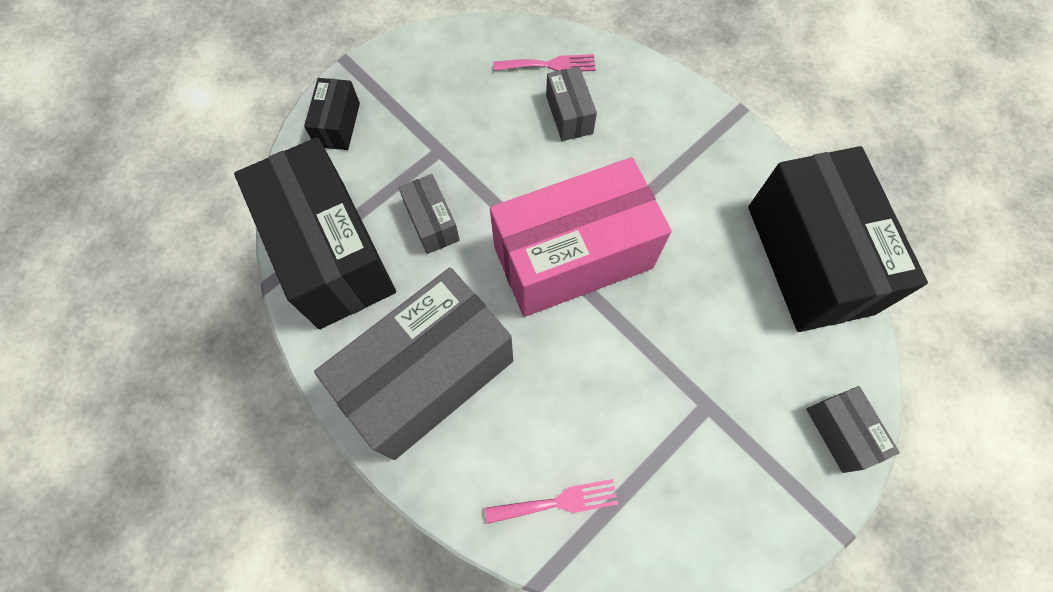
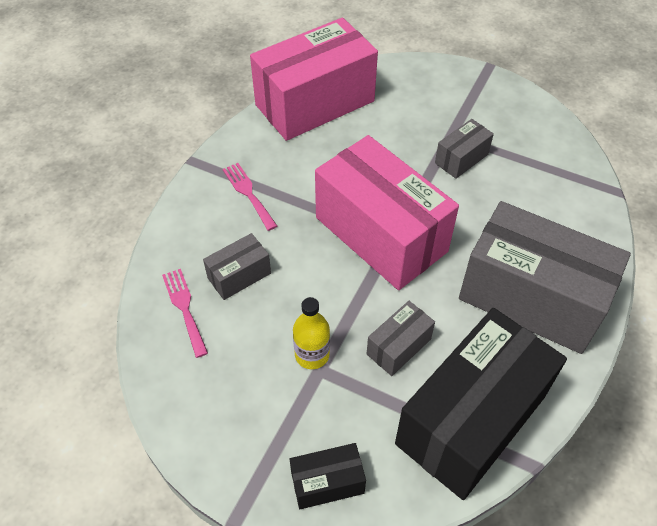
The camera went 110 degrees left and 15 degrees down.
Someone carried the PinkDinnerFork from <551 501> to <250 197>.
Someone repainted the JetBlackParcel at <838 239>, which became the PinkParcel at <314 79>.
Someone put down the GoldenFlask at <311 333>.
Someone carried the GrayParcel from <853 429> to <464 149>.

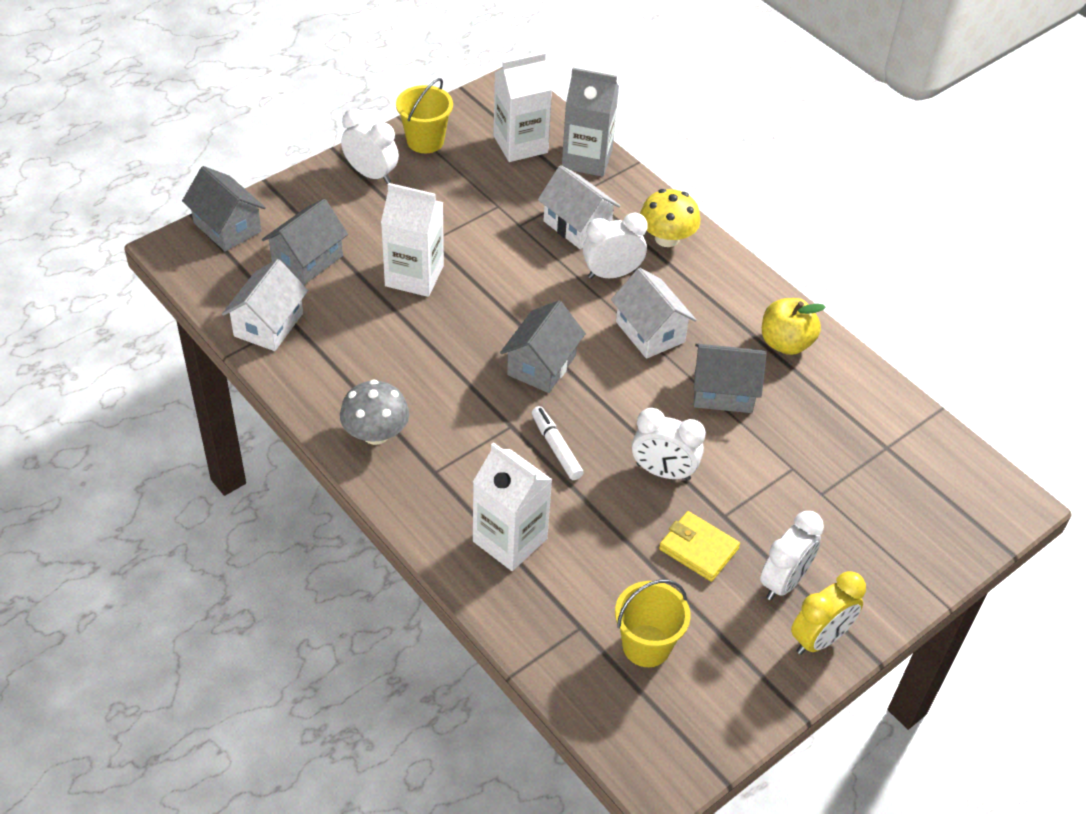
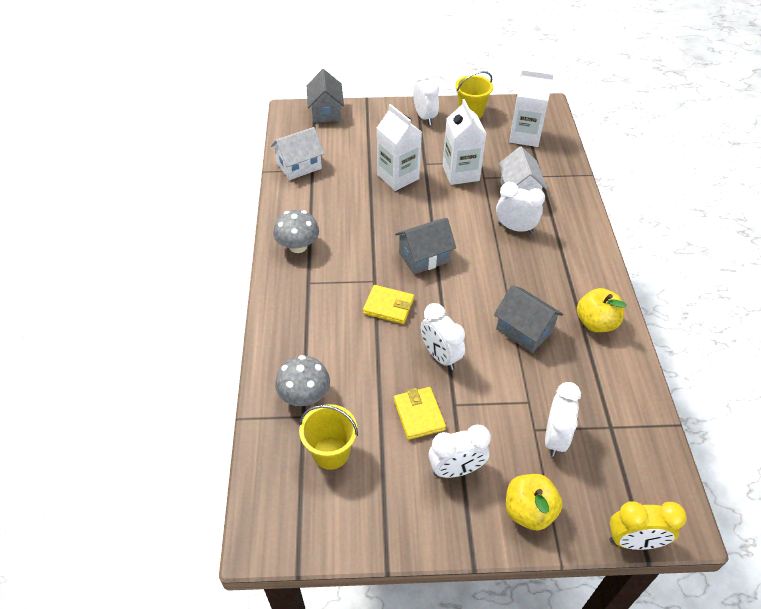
The camera went 40 degrees right and 0 degrees up.
Someone put down the GrayMushroom at <302 380>.
Someone swapped the SnowWhiteFeltPen at <558 443> for the GoldenCardWallet at <388 304>.
Someone carried the SnowWhiteCarton from <513 506> to <464 142>.
Someone put down the GoldenApple at <534 502>.
Someone put down the SnowWhiteBedsideClock at <563 419>.
Someone carried the GoldenBedsideClock from <828 613> to <648 525>.
Someone took away the GrayCottage at <305 242>.
Someone took away the GrayCarton at <590 122>.
Someone took away the SnowWhiteCottage at <653 313>.
Someone took away the GoldenMushroom at <670 218>.

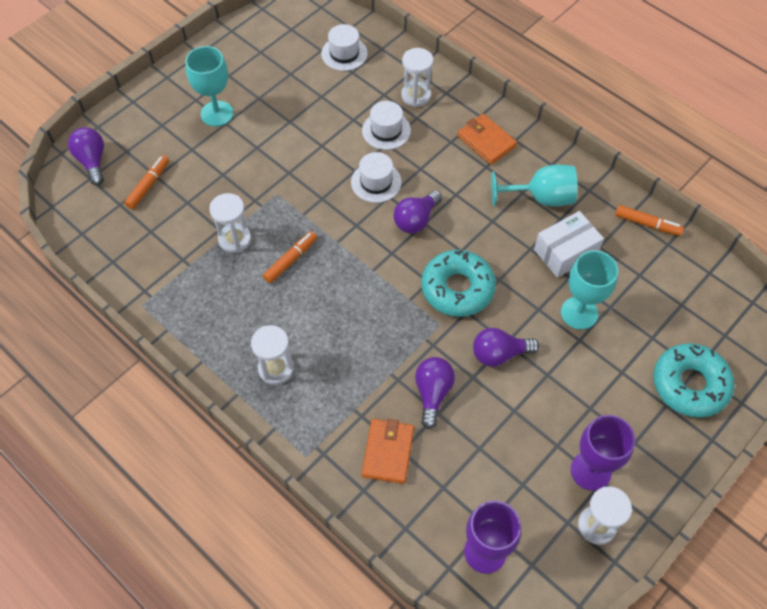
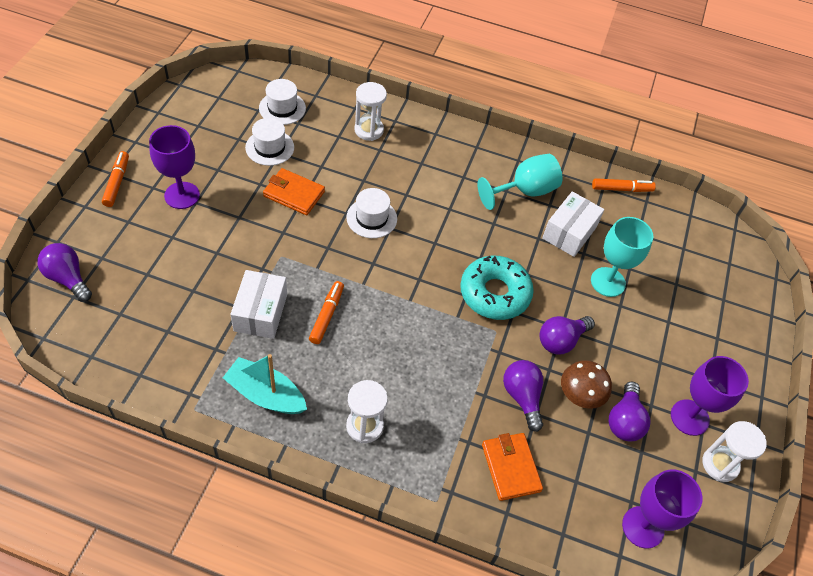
The camera went 30 degrees left and 5 degrees down.
Someone carried the OrangeFeltPen from <146 182> to <115 179>.
Someone repainted the TurquoiseGoblet at <209 86>, which became the PurpleGoblet at <174 167>.
Someone put down the TurquoiseSailboat at <265 384>.
Someone swapped the SnowWhiteSandglass at <230 223> for the SnowWhiteParcel at <258 304>.
Someone carried the SnowWhiteTallHat from <386 125> to <269 142>.
Someone carried the OrangeCardWallet from <487 139> to <294 191>.
Someone put down the RussetMushroom at <586 384>.
Someone carried the PurpleLightbulb from <418 212> to <629 411>.
Someone took away the TurquoiseGlazedDonut at <693 380>.

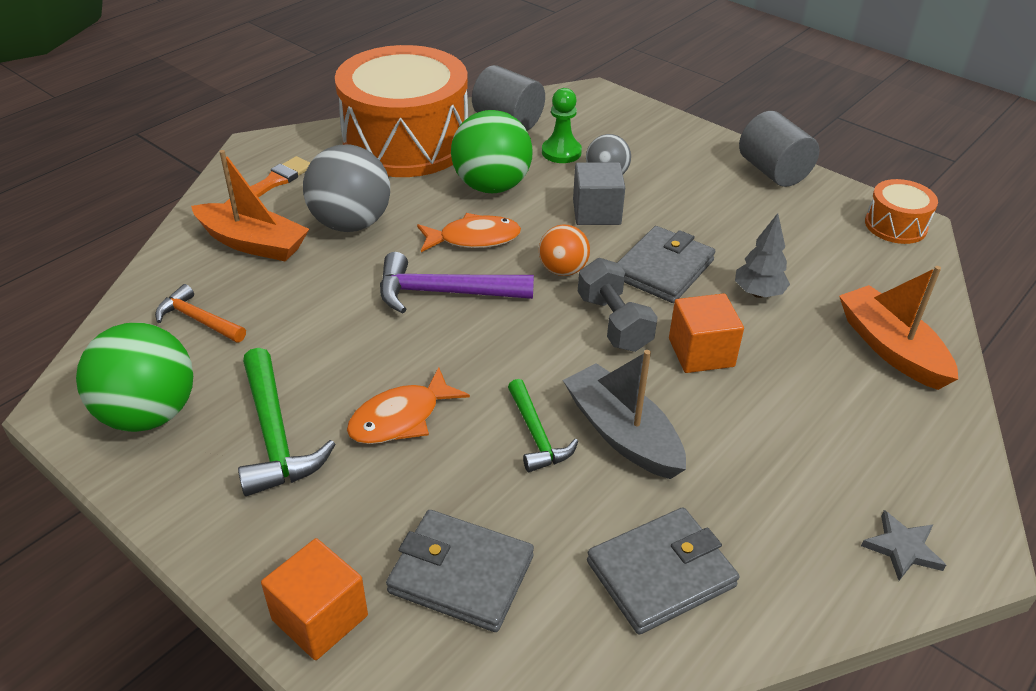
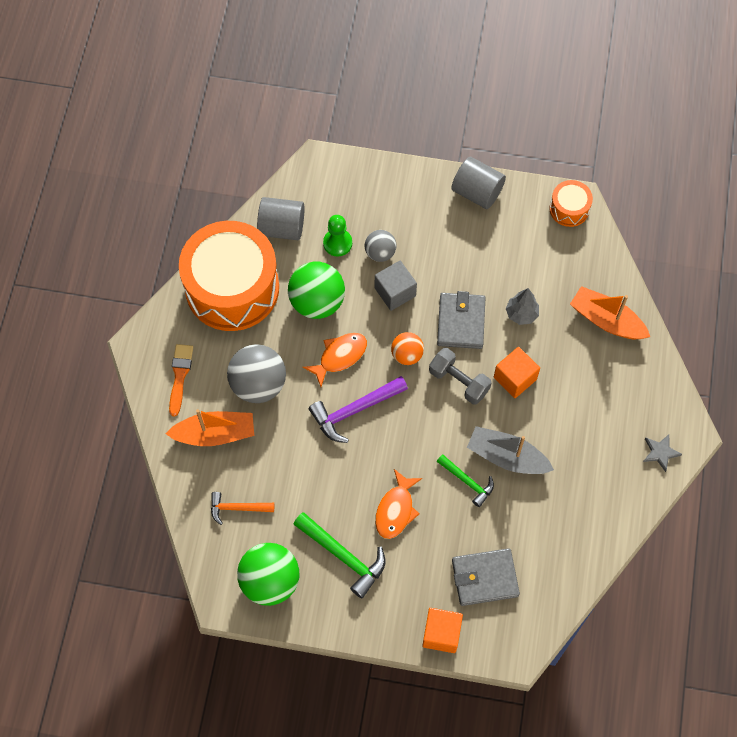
The camera went 30 degrees left and 25 degrees up.
Someone took away the GrayCardWallet at <663 570>.

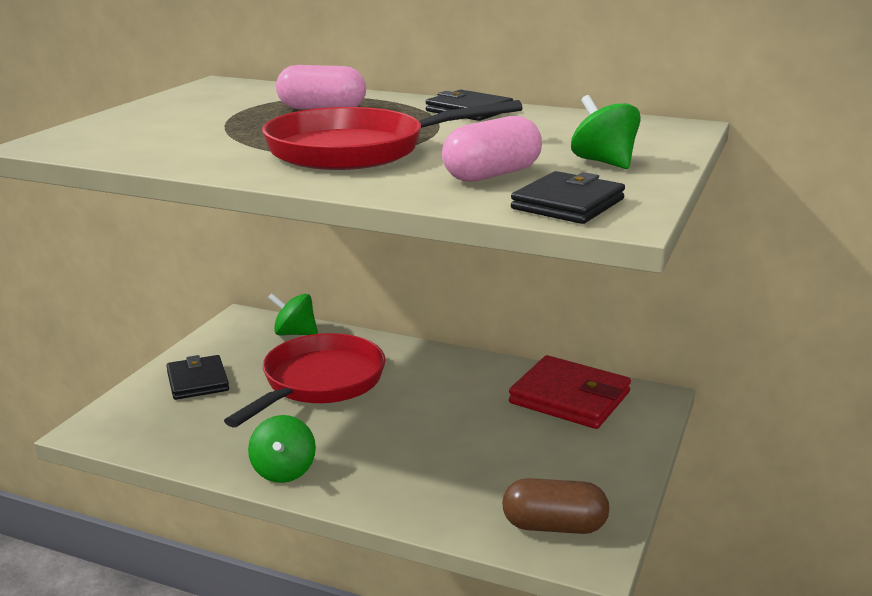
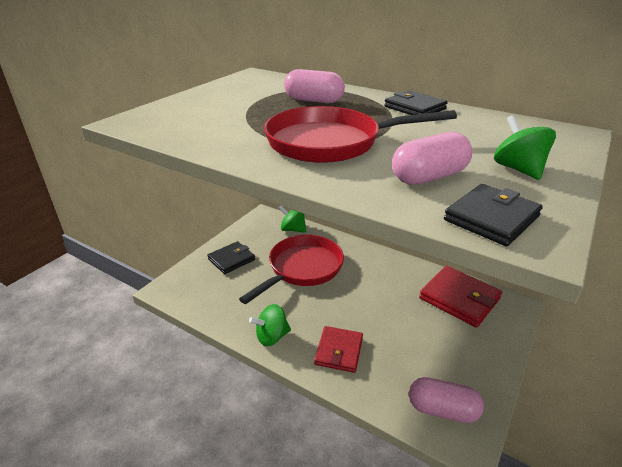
The camera went 10 degrees right and 10 degrees up.
Someone rotated the JetBlackCardWallet at <197 377> by 60 degrees clockwise.
Someone rotated the LeafGreenSpinningTop at <282 449> by 60 degrees clockwise.
Someone put down the CrimsonCardWallet at <338 349>.
Someone repainted the RussetCapsule at <555 506>, which became the PinkCapsule at <446 400>.

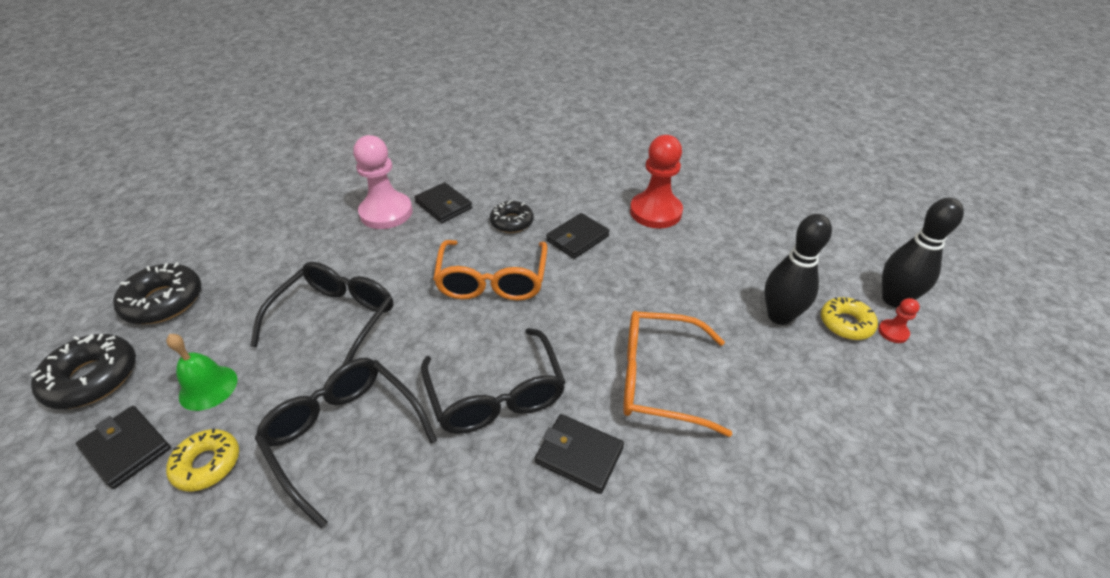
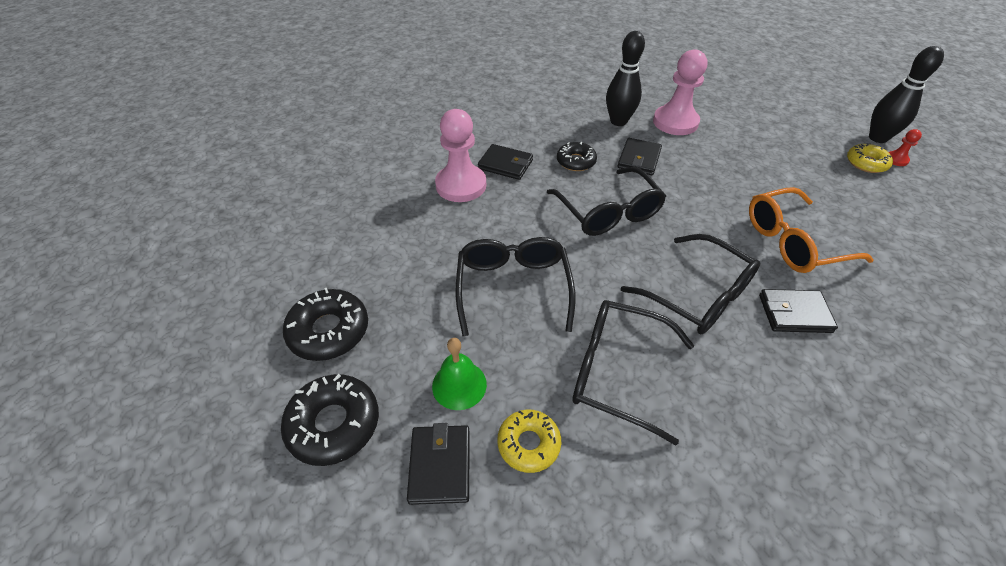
The camera went 25 degrees left and 5 degrees up.
Someone rotated the JetBlackCardWallet at <123 447> by 75 degrees clockwise.
Someone repainted the OrangeGlasses at <490 270>, which became the JetBlackGlasses at <606 201>.
Someone carried the JetBlackBowlingPin from <798 269> to <625 78>.
Someone repainted the CrimsonGamePawn at <656 181>, which became the PinkGamePawn at <680 92>.

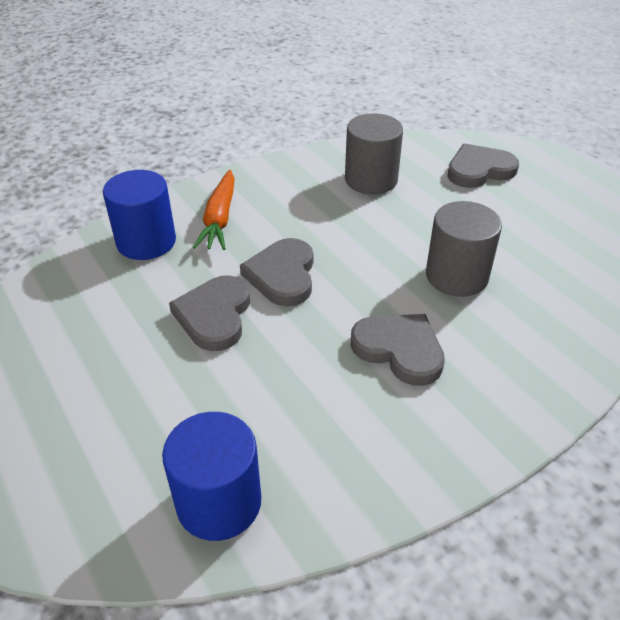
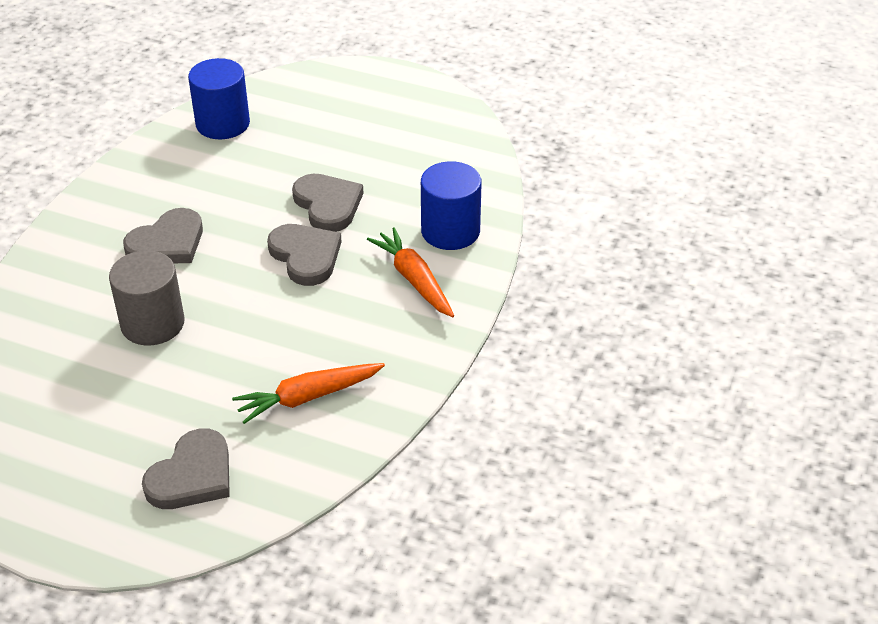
The camera went 145 degrees right and 0 degrees up.
Someone rotated the GrayLoveHeart at <397 350> by 45 degrees counterclockwise.
Someone swapped the GraySolidCylinder at <374 153> for the OrangeRootVegetable at <308 393>.

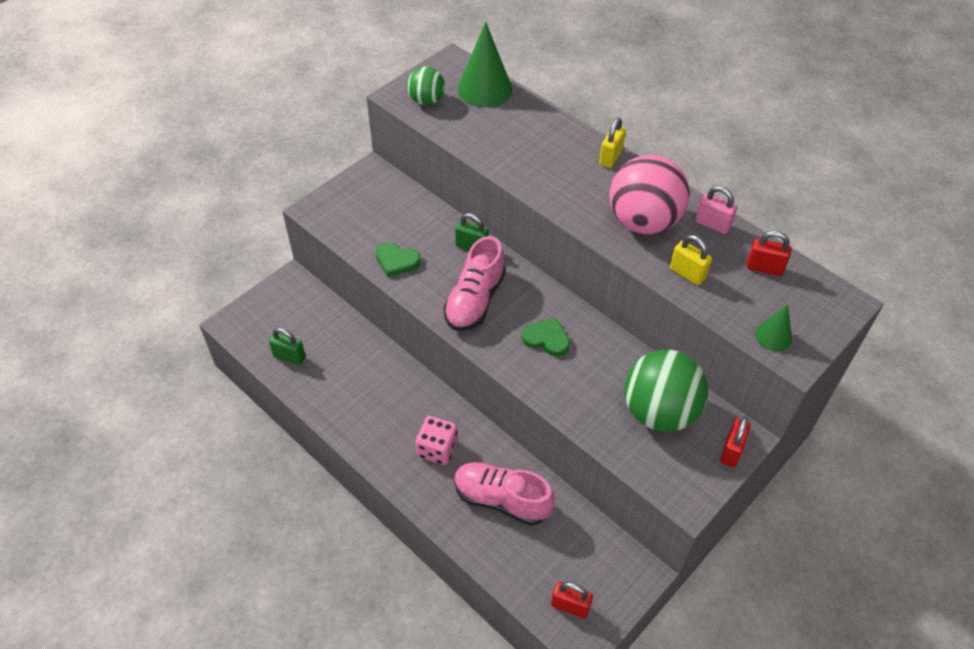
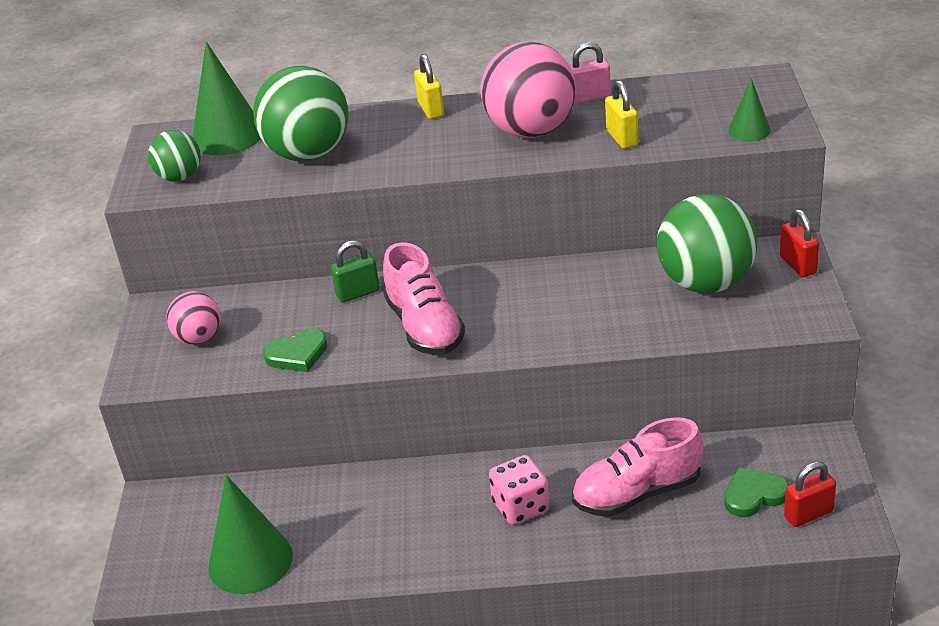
The camera went 40 degrees left and 15 degrees down.
Someone put down the PinkBall at <193 318>.
Someone swapped the LeafGreenPadlock at <287 346> for the LeafGreenCone at <250 534>.
Someone put down the LeafGreenBall at <301 113>.
Someone rotated the GoldenPadlock at <691 260> by 75 degrees clockwise.
Someone carried the LeafGreenLoveHeart from <546 337> to <756 492>.
Someone took away the CrimsonPadlock at <769 253>.

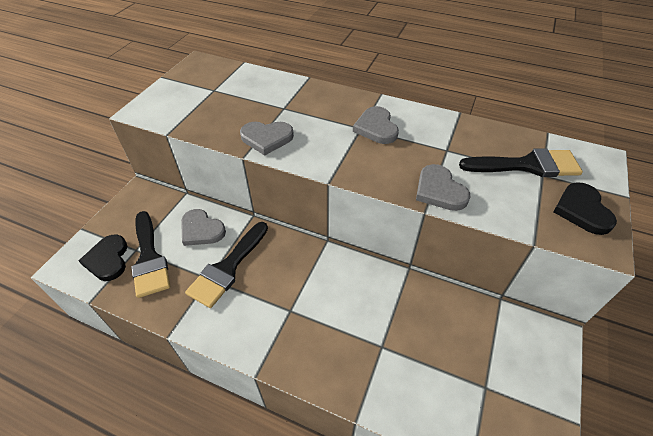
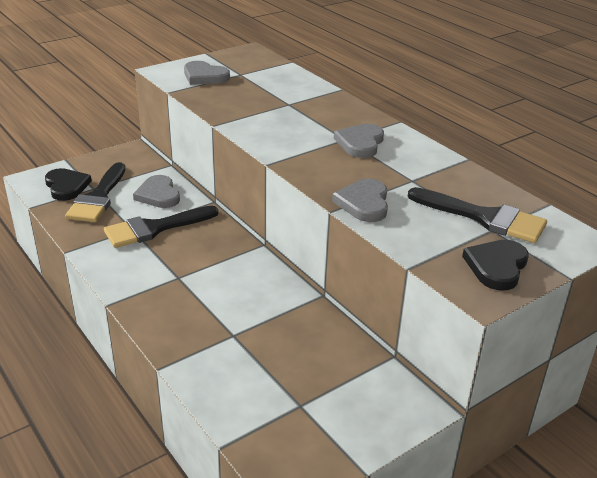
The camera went 30 degrees right and 15 degrees down.
Someone rotated the JetBlackLoveHeart at <103 258> by 135 degrees clockwise.
Someone carried the GrayLoveHeart from <267 138> to <207 73>.

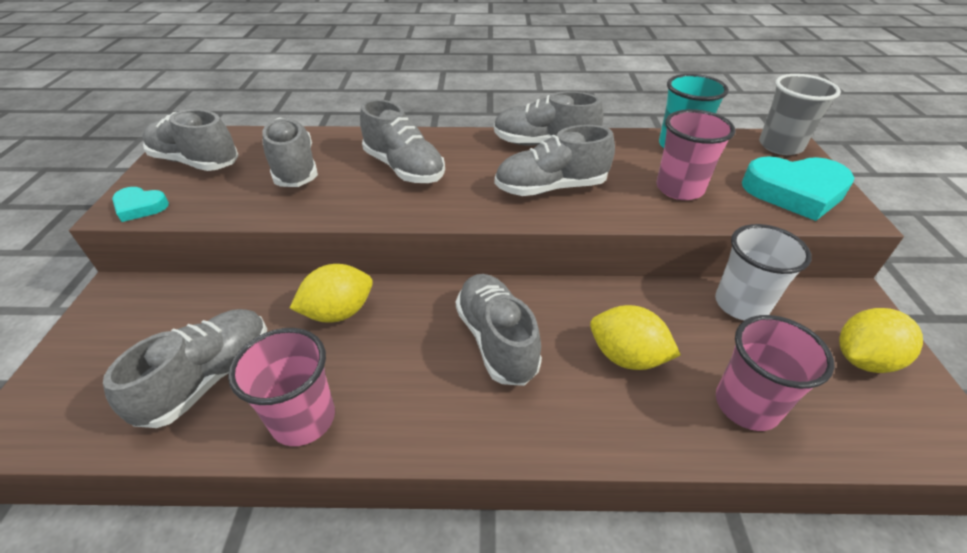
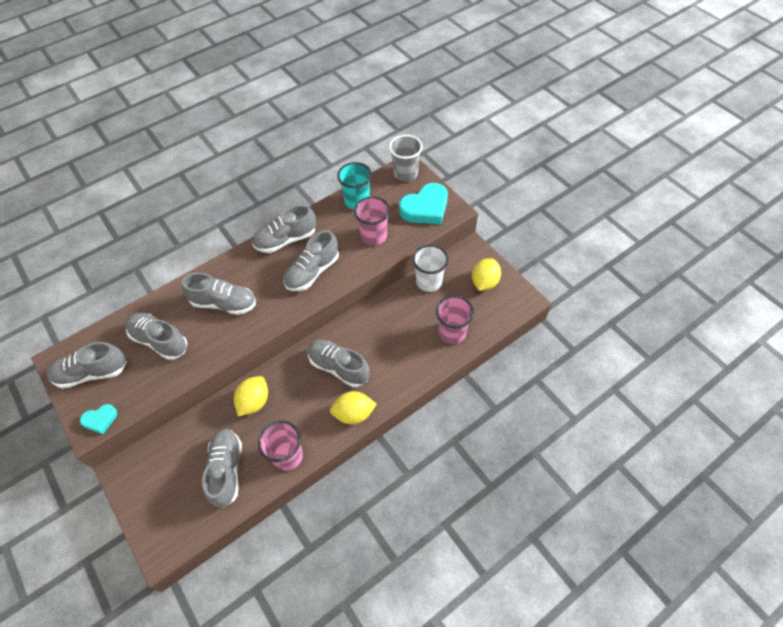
The camera went 35 degrees left and 15 degrees up.
Someone carried the GoldenCitrusFruit from <635 337> to <353 407>.

